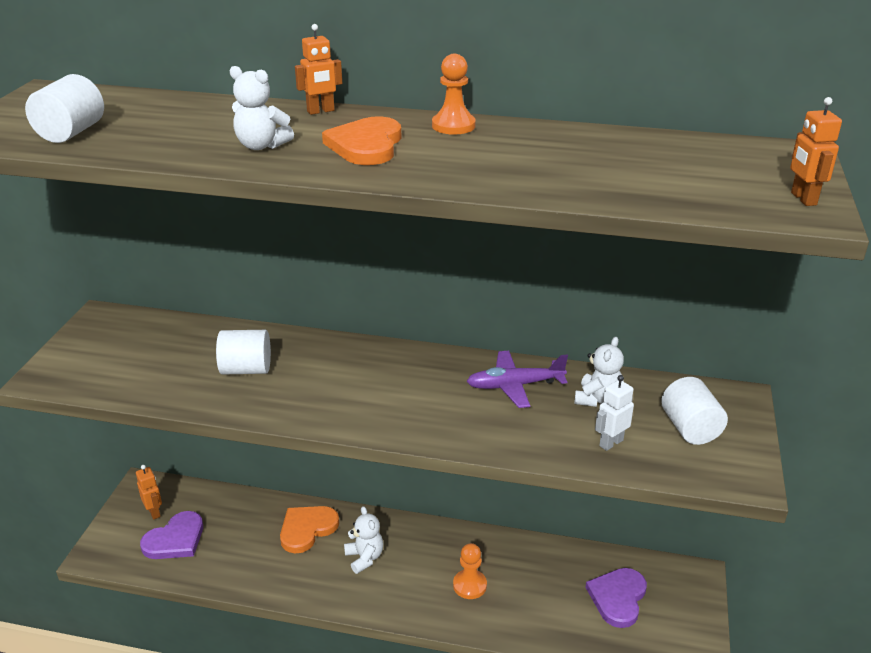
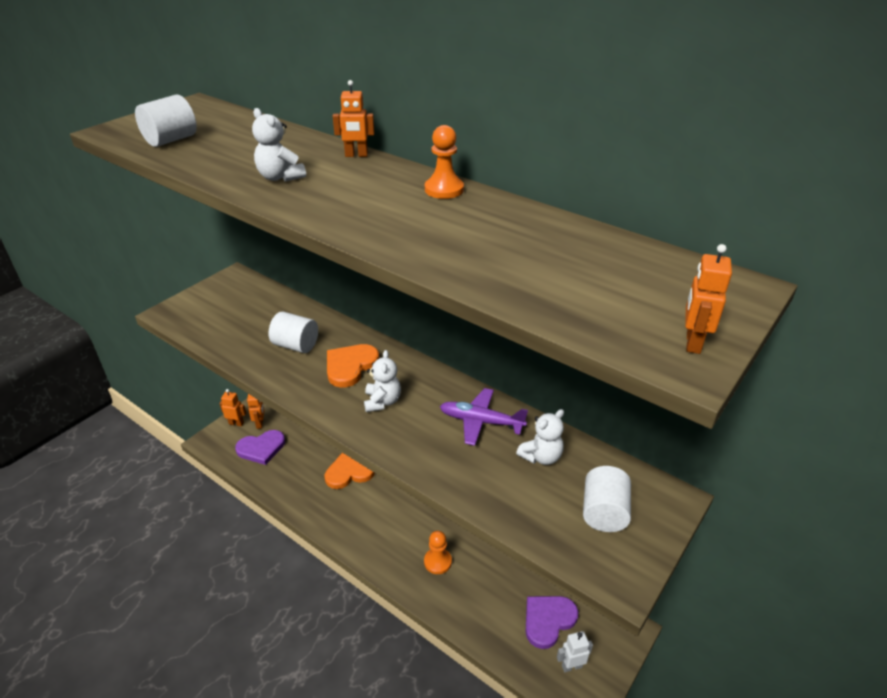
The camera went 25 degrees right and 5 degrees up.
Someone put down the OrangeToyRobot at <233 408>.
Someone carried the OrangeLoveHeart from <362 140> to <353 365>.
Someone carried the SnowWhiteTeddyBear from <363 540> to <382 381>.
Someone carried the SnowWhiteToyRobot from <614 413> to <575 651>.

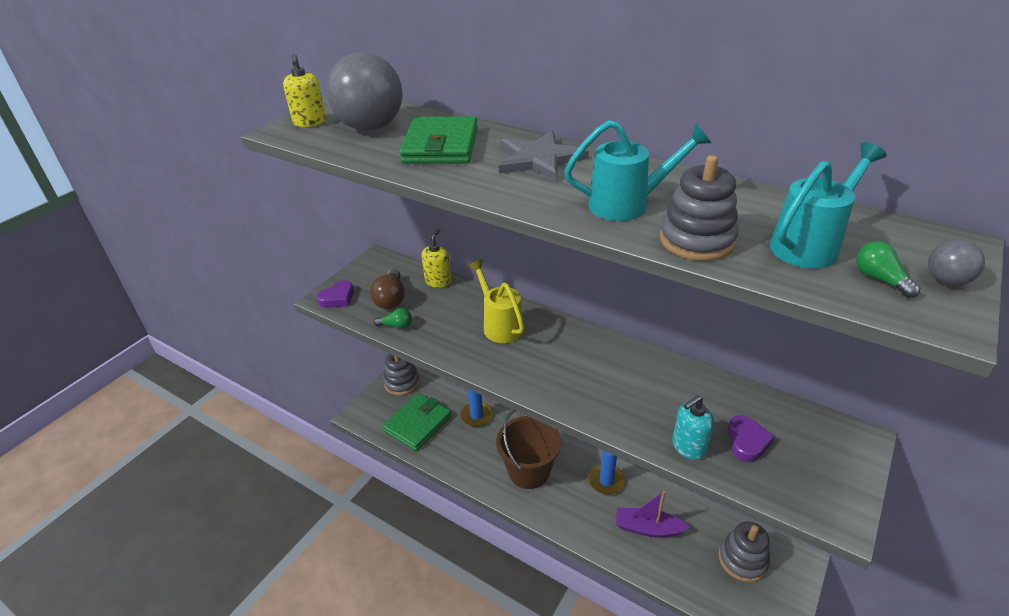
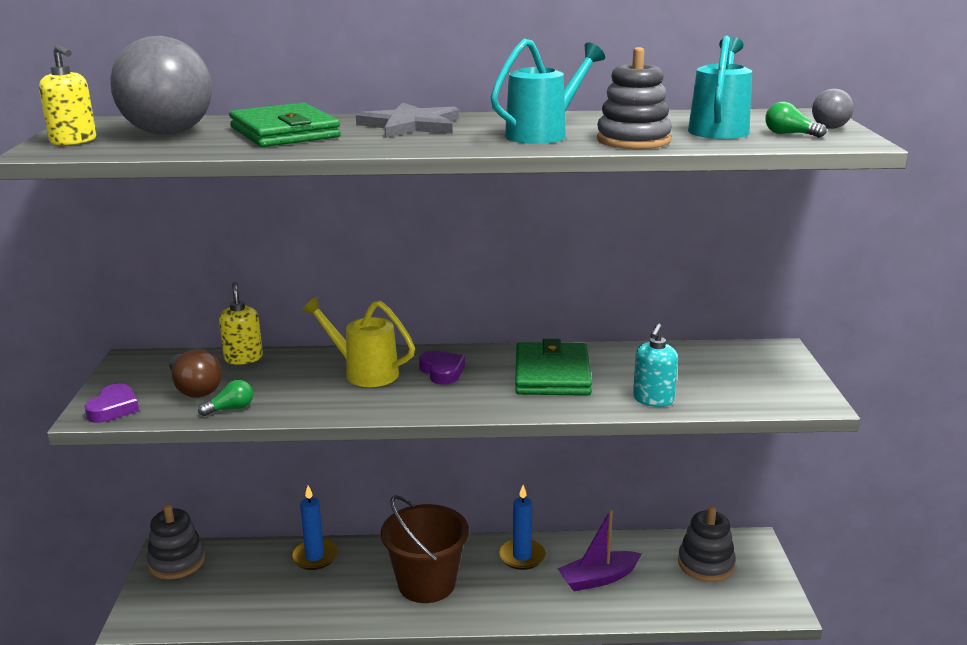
The camera went 35 degrees left and 15 degrees down.
Someone carried the PurpleLoveHeart from <751 438> to <442 368>.
Someone carried the LeafGreenCardWallet from <416 422> to <553 367>.

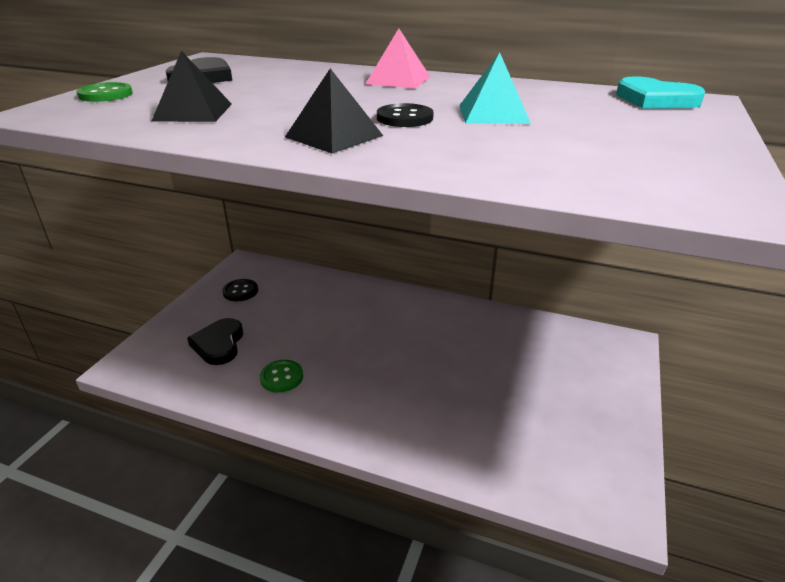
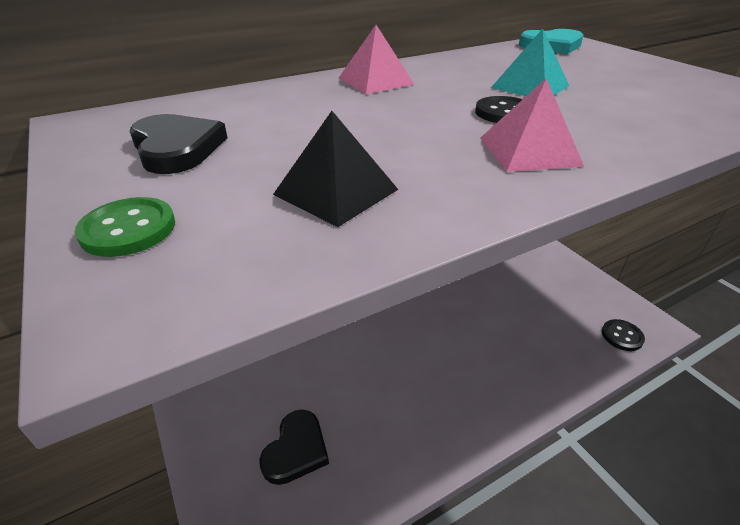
The camera went 50 degrees left and 5 degrees up.
Someone rotated the JetBlackLoveHeart at <215 341> by 105 degrees counterclockwise.
Someone repainted the JetBlackPyramid at <334 111>, which became the PinkPyramid at <532 125>.
Someone carried the JetBlackShirtButton from <240 290> to <623 335>.
Someone took away the LeafGreenShirtButton at <281 376>.

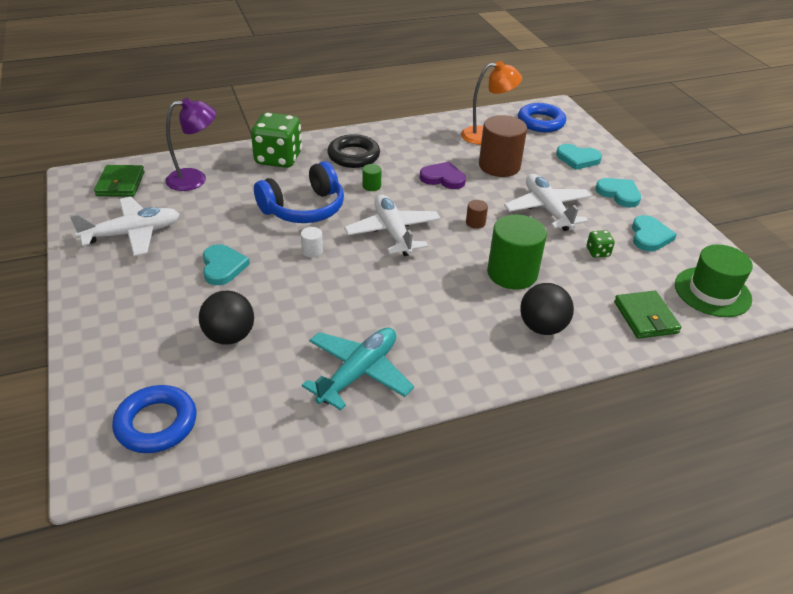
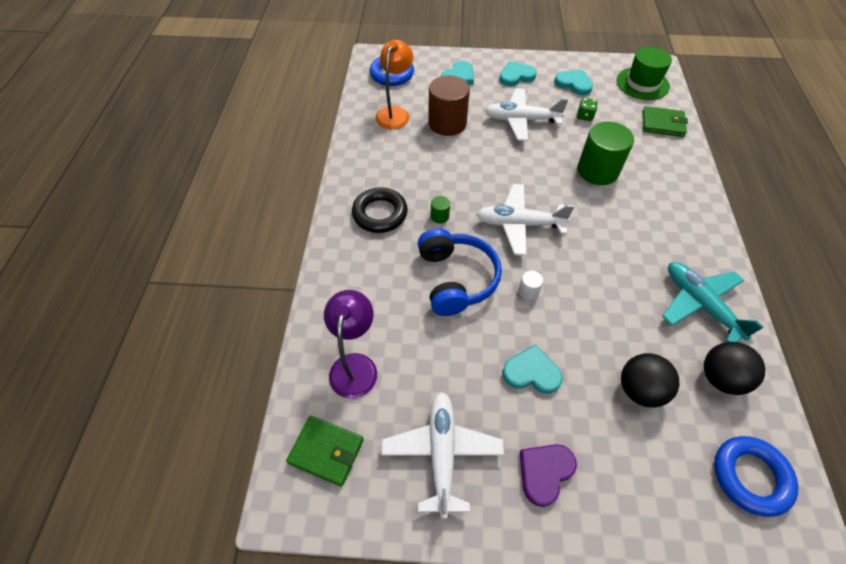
The camera went 65 degrees left and 15 degrees up.
Someone carried the PurpleLoveHeart from <443 175> to <548 475>.
Someone carried the JetBlackBall from <547 309> to <735 368>.
Someone took away the LeafGreenDice at <276 140>.
Someone took away the RussetSolidCylinder at <477 214>.

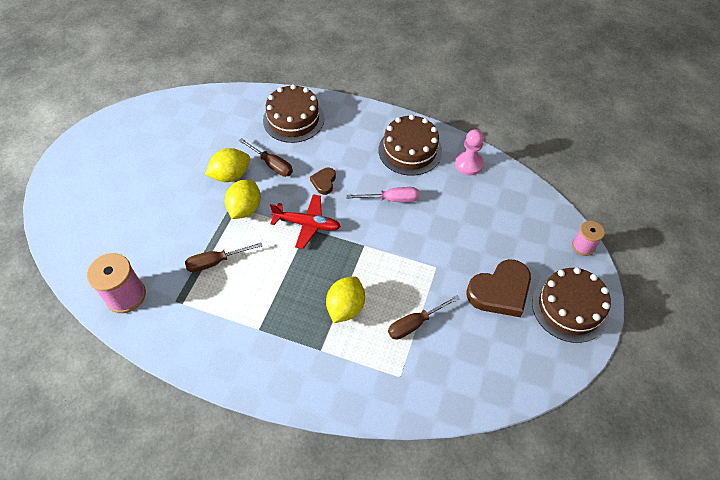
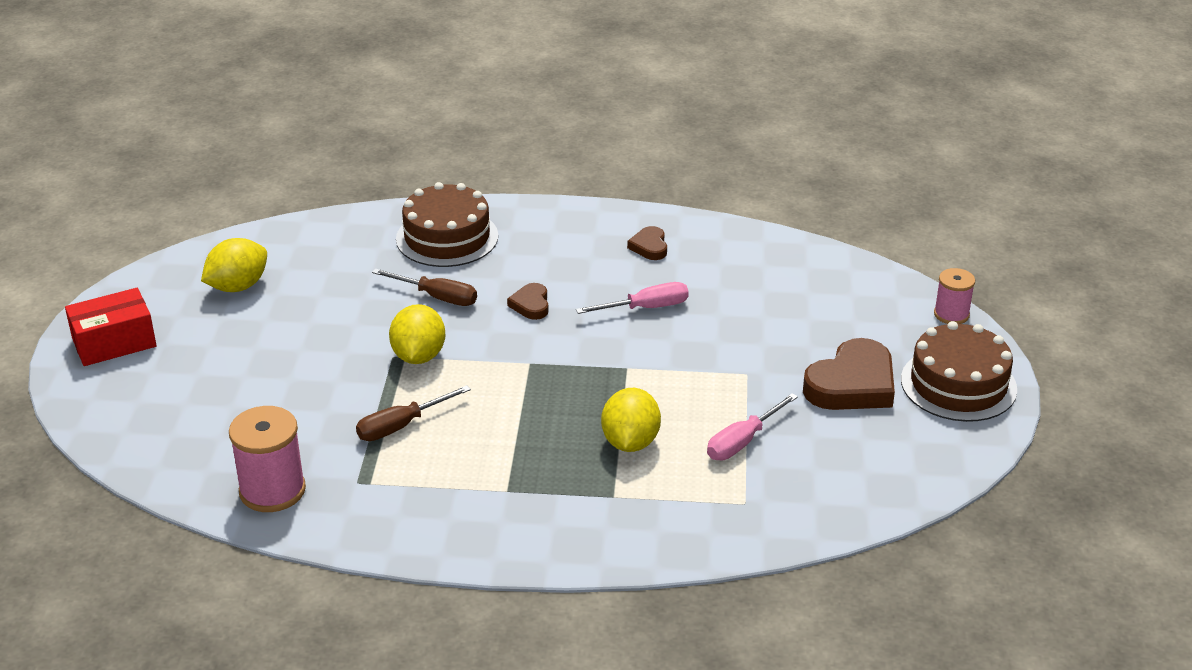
The camera went 15 degrees left and 20 degrees down.
Someone put down the CrimsonParcel at <111 327>.
Someone carried the GoldenCitrusFruit from <227 165> to <234 265>.
Someone swapped the RussetGateau at <410 145> for the RussetLoveHeart at <647 243>.
Someone repainted the RussetFlatScrewdriver at <424 317>, which became the PinkFlatScrewdriver at <752 426>.
Someone took away the CrimsonToyPlane at <305 221>.
Someone took away the PinkGamePawn at <469 152>.

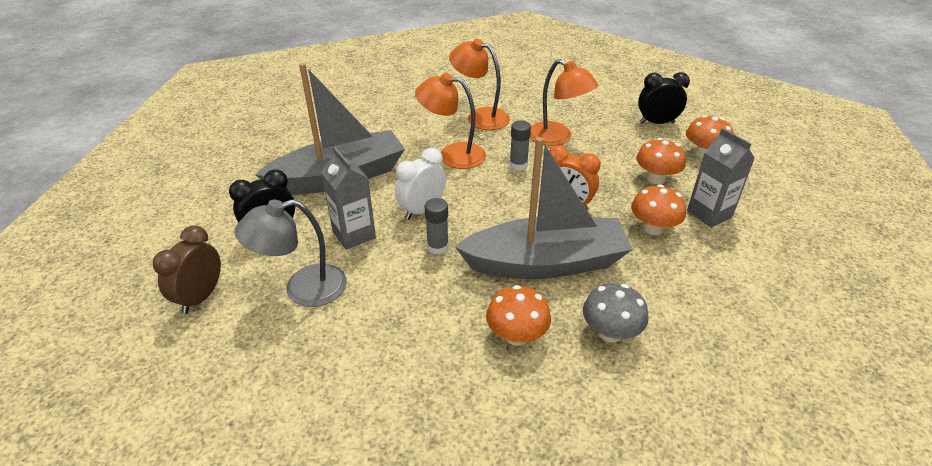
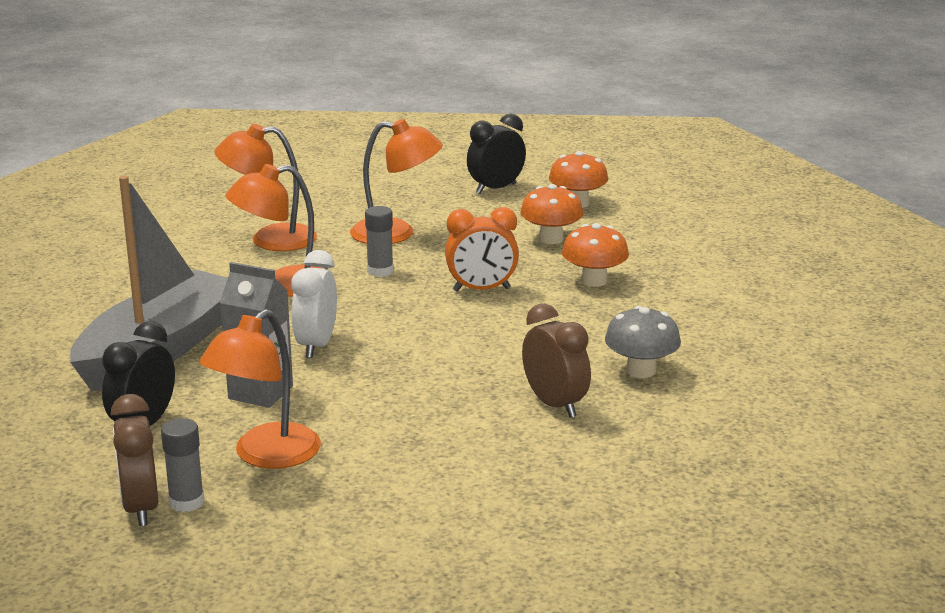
The camera went 35 degrees left and 15 degrees down.
Someone carried the GrayStickOfGlue from <437 226> to <182 465>.
Someone repainted the GrayReadingLamp at <291 253>, which became the OrangeReadingLamp at <260 389>.
Someone swapped the OrangeMushroom at <518 315> for the RussetBedsideClock at <556 361>.
Someone took away the GraySailboat at <544 208>.
Someone took away the GrayCarton at <721 178>.

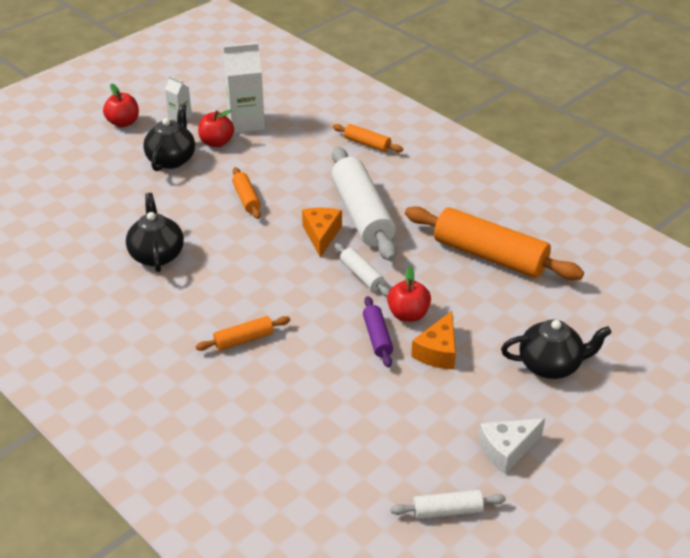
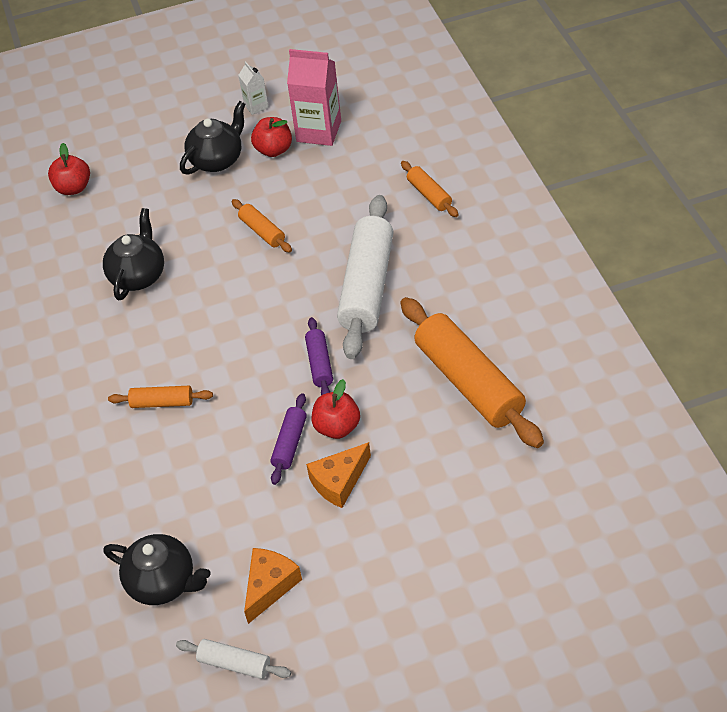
The camera went 30 degrees right and 10 degrees up.
Someone carried the CrimsonApple from <121 105> to <69 169>.
Someone carried the JetBlackChinaTeapot from <556 349> to <157 569>.
Someone rotated the OrangeRollingPin at <246 193> by 45 degrees counterclockwise.
Someone carried the OrangePieceOfCheese from <322 233> to <273 586>.
Someone repainted the SnowWhiteCarton at <244 88>, which became the PinkCarton at <314 97>.
Someone repainted the SnowWhiteRollingPin at <362 270>, which became the PurpleRollingPin at <319 356>.
Someone took away the SnowWhitePieceOfCheese at <511 446>.

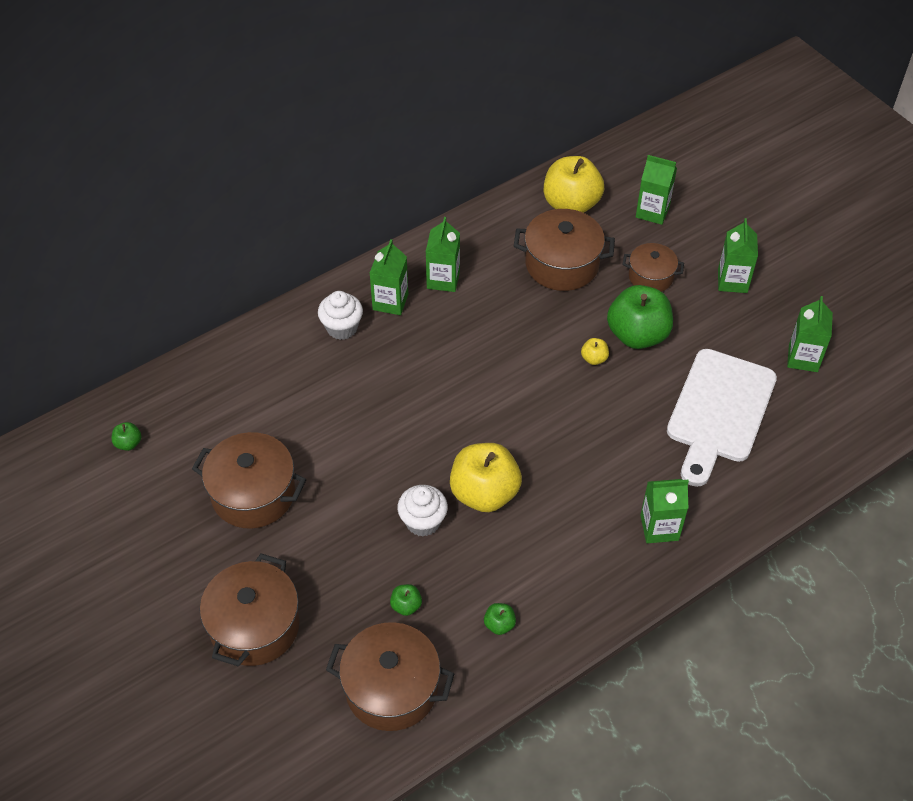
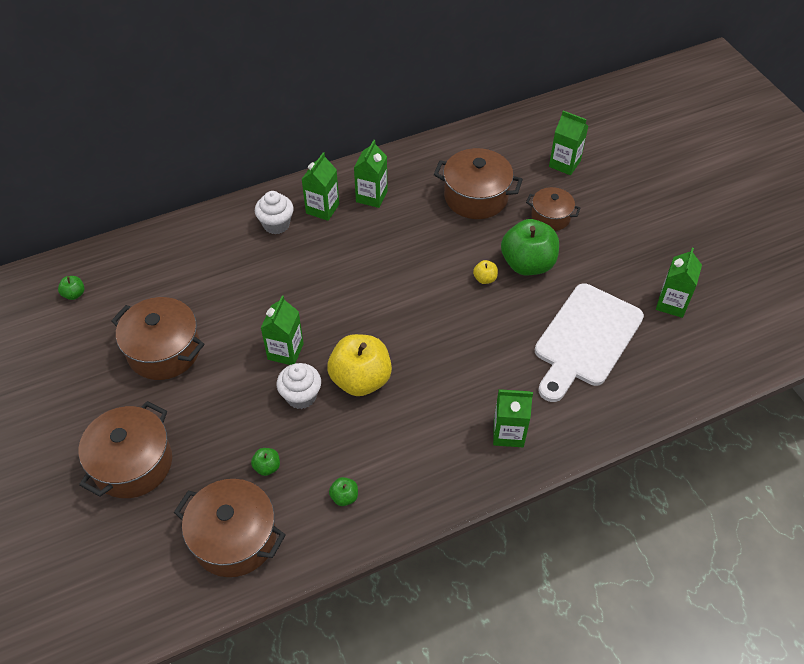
The camera went 10 degrees right and 0 degrees up.
Someone carried the LeafGreenCarton from <738 255> to <282 330>.
Someone took away the GoldenApple at <574 184>.

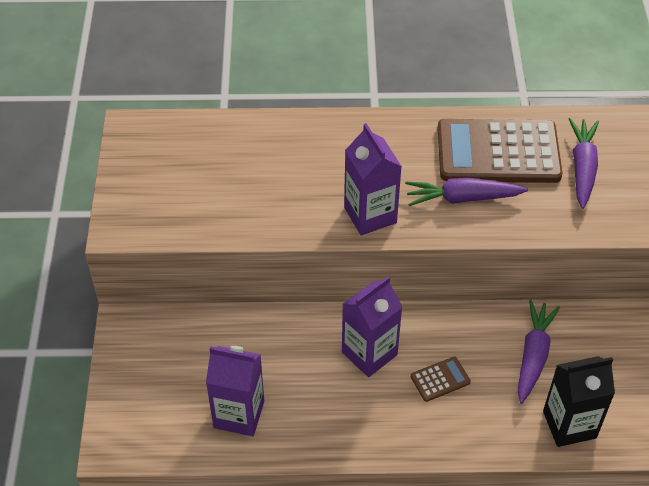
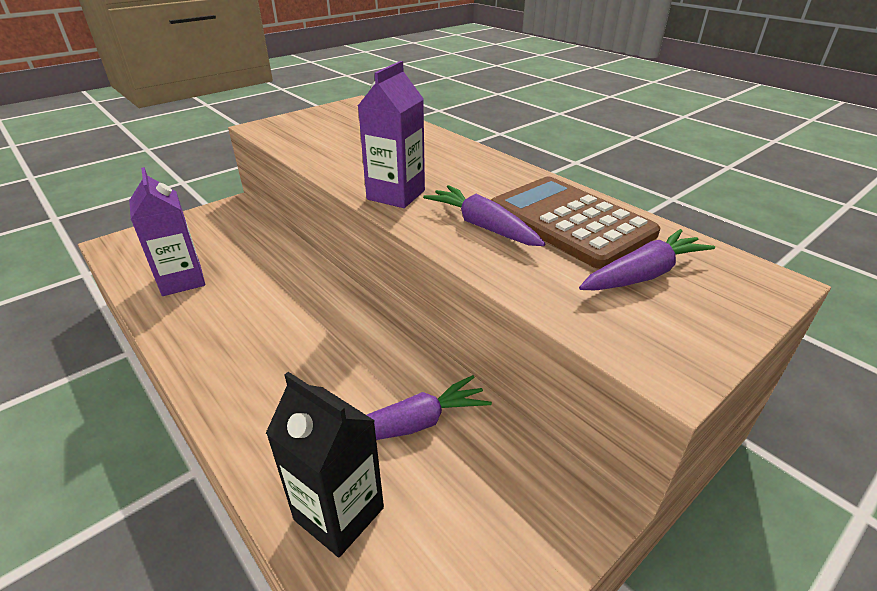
The camera went 50 degrees right and 15 degrees down.
Someone took away the PurpleCarton at <372 326>.
Someone took away the RussetAddingMachine at <441 379>.

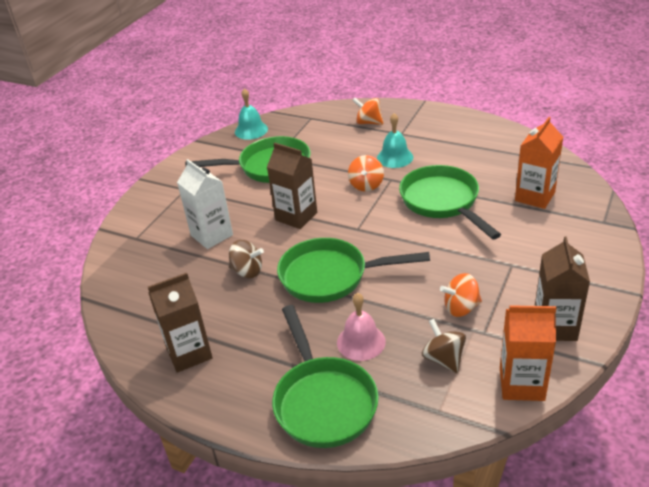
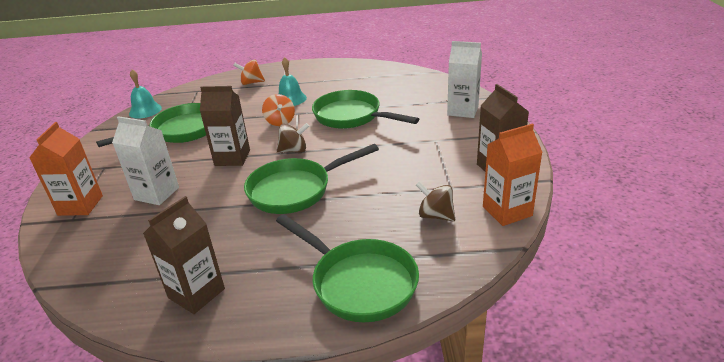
The camera went 30 degrees left and 5 degrees down.
Someone carried the OrangeCarton from <539 163> to <66 169>.
Someone carried the RussetSpinningTop from <246 259> to <293 138>.
Someone put down the SnowWhiteCarton at <464 79>.
Someone took away the PinkBell at <361 327>.
Someone took away the OrangeSpinningTop at <461 295>.

